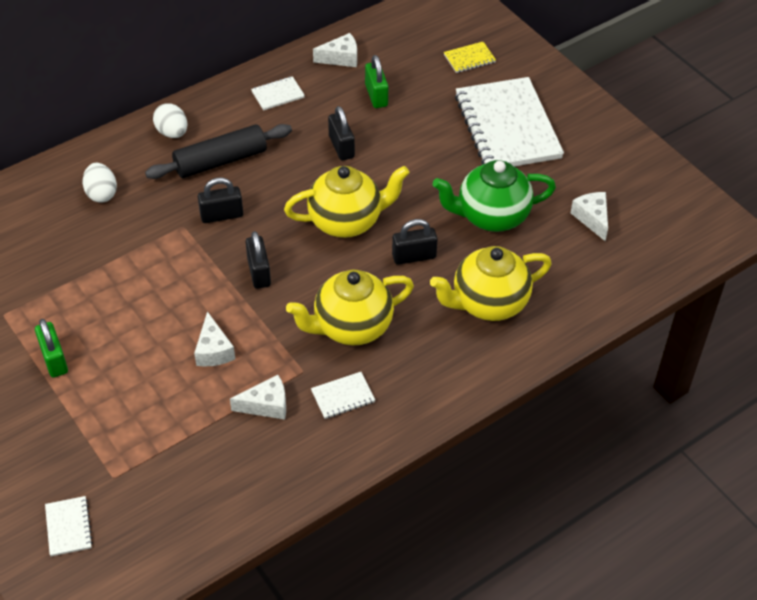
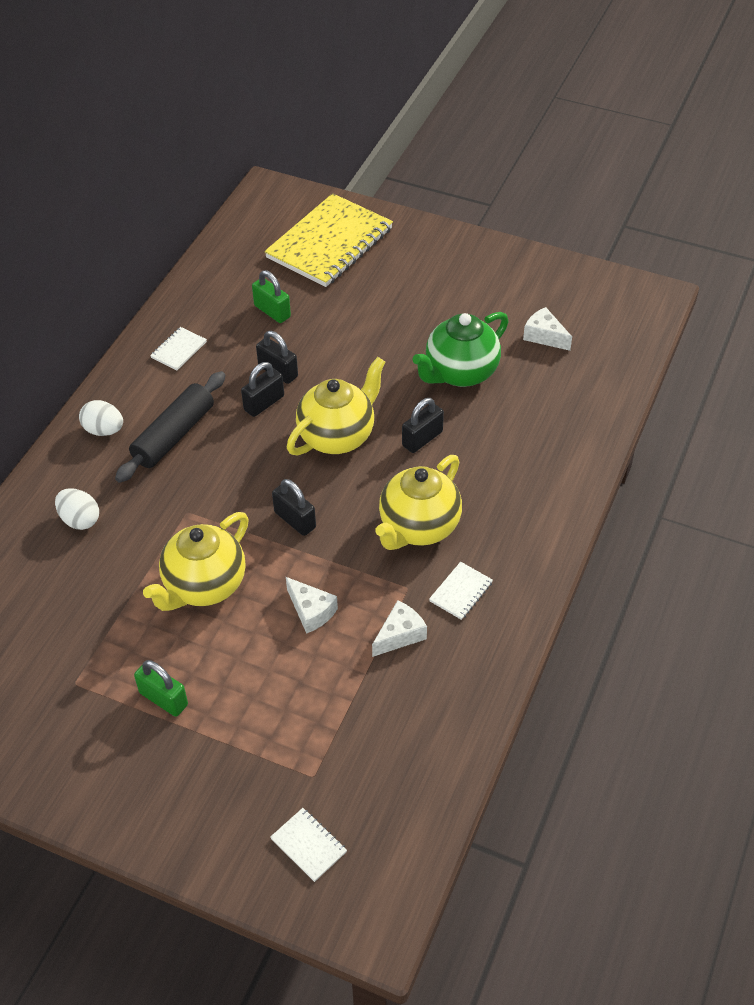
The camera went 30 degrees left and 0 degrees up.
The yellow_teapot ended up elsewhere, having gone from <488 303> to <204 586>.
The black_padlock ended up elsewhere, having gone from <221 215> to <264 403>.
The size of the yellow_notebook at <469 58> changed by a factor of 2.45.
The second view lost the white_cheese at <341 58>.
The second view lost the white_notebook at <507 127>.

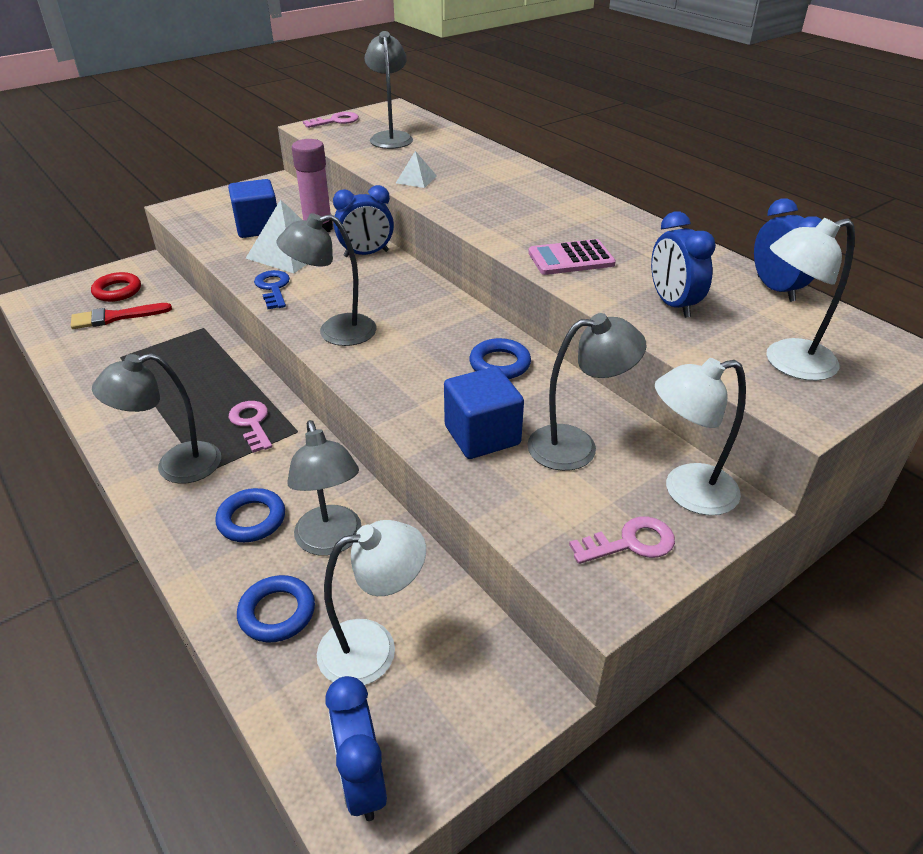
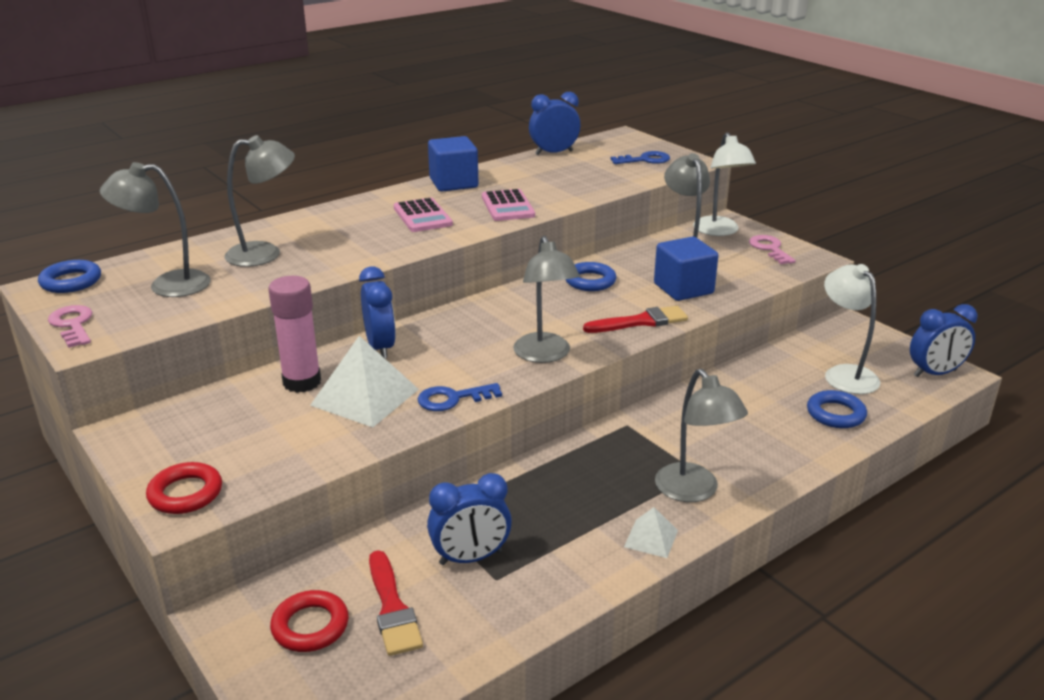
The camera went 90 degrees left and 10 degrees down.
The blue_ring ended up elsewhere, having gone from <251 519> to <71 281>.
The second view gained the red_ring at <185 493>.
The grey_lamp ended up elsewhere, having gone from <331 541> to <265 253>.
The second view gained the pink_calculator at <422 216>.
The blue_clock ended up elsewhere, having gone from <672 304> to <470 558>.
The blue_cube ended up elsewhere, having gone from <258 227> to <453 183>.
The second view gained the red_brush at <641 322>.
Where the white_lamp stood at <788 363>, the blue_key came to stand at <645 160>.
The white_pyramid ended up elsewhere, having gone from <416 179> to <651 538>.
The second view lost the pink_key at <251 423>.

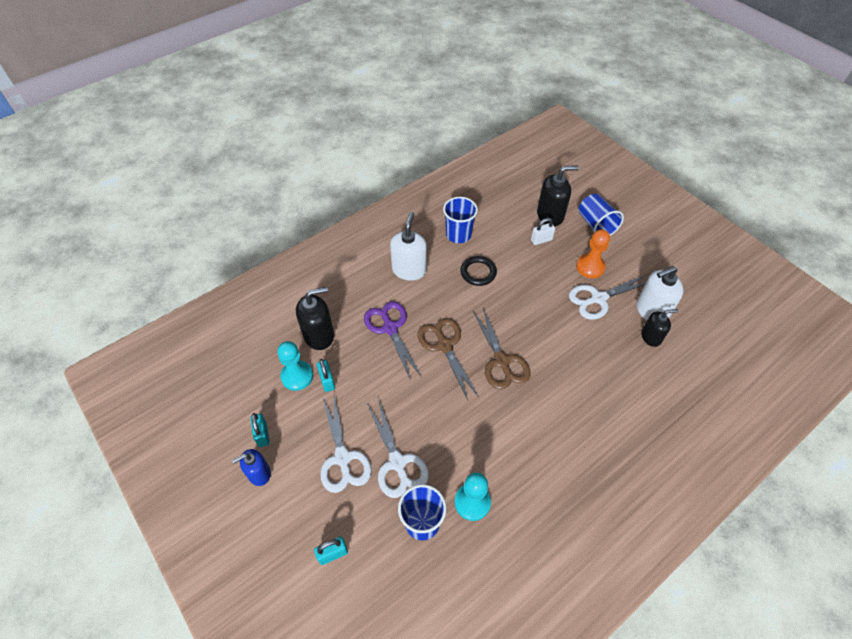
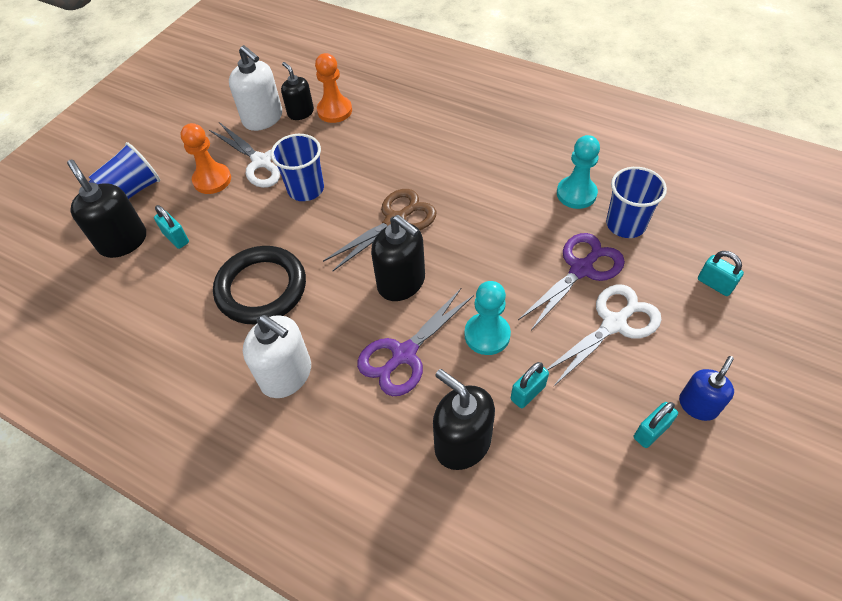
The camera went 110 degrees left and 0 degrees up.
What was the white_padlock at <541 240> turned into the turquoise_padlock at <176 238>.
The size of the black_ring at <478 272> changed by a factor of 1.68.
The white_soap_dispenser at <409 270> ended up facing another way, 135 degrees counterclockwise from before.
The blue_cup ended up elsewhere, having gone from <458 234> to <306 189>.
The second view gained the orange_pawn at <334 111>.
Where the brown_scissors stood at <444 345>, the black_soap_dispenser came to stand at <401 282>.
The turquoise_pawn ended up elsewhere, having gone from <297 376> to <487 335>.
What was the white_scissors at <397 463> turned into the purple_scissors at <581 269>.
The blue_soap_dispenser at <259 473> ended up facing another way, 90 degrees counterclockwise from before.

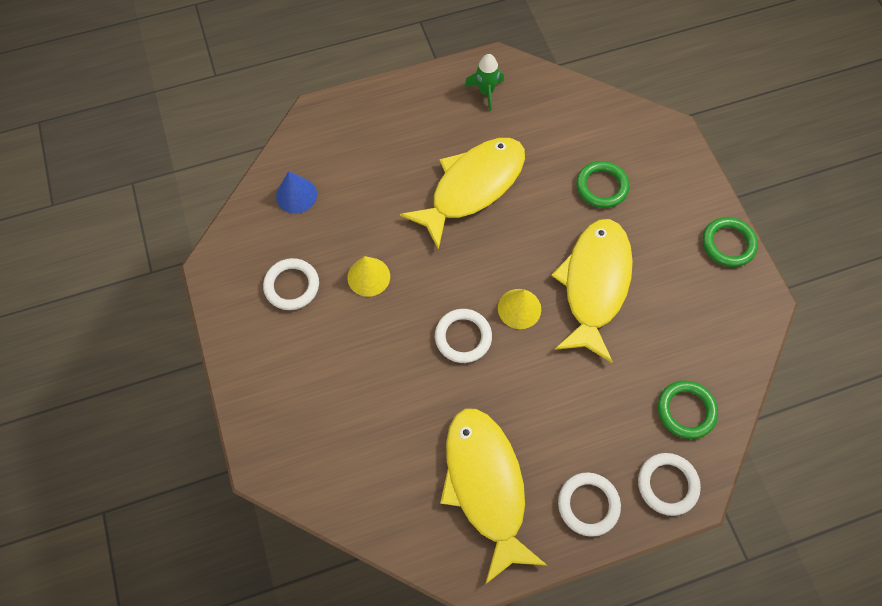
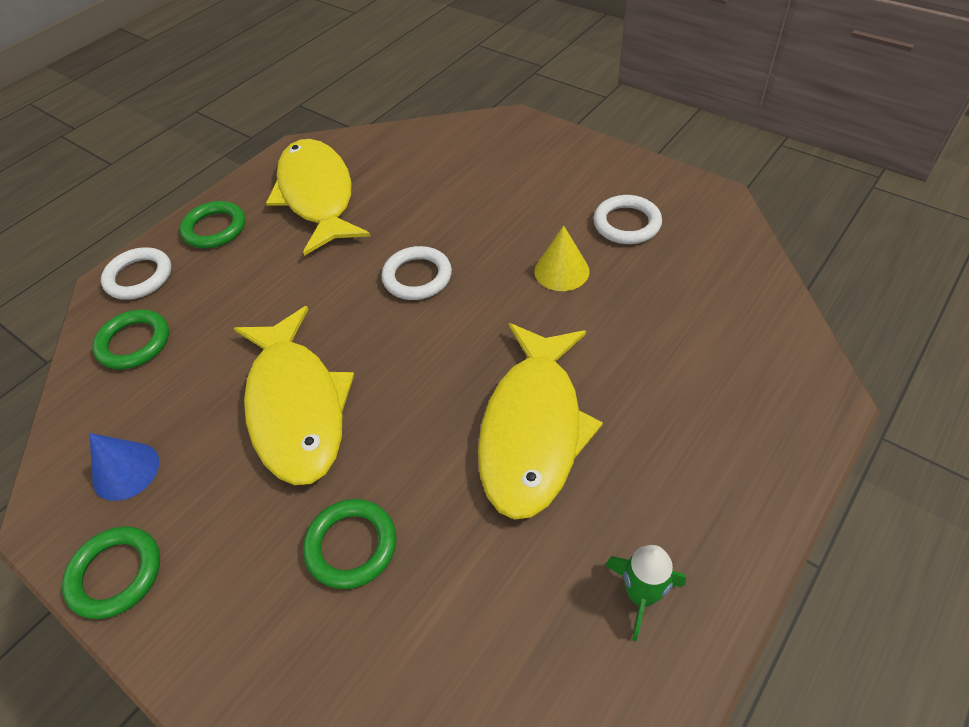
The camera went 150 degrees right and 15 degrees down.
The blue_cone ended up elsewhere, having gone from <296 195> to <126 471>.
What was the white_ring at <588 504> turned into the green_ring at <215 229>.
The yellow_fish at <485 485> ended up facing another way, 150 degrees counterclockwise from before.
The second view lost the yellow_cone at <519 308>.

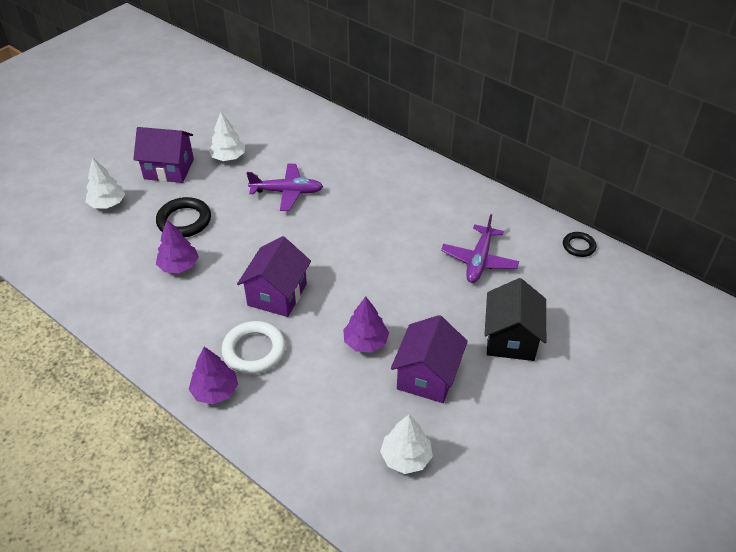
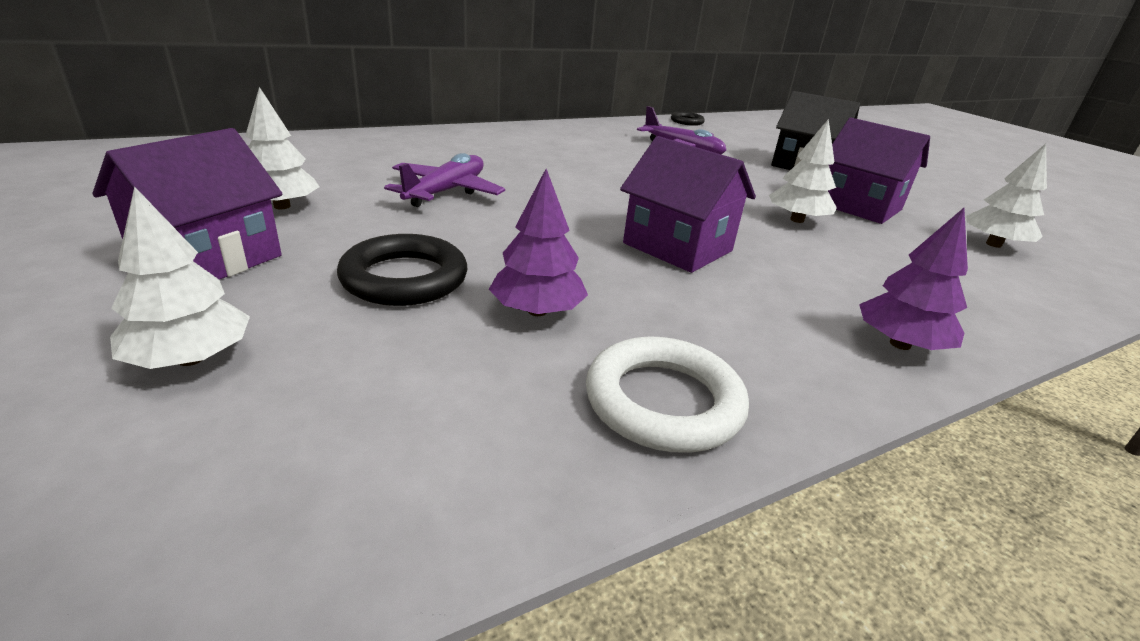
The camera went 70 degrees left and 15 degrees down.
The white_ring ended up elsewhere, having gone from <254 350> to <663 402>.
What was the purple_tree at <365 342> turned into the white_tree at <796 220>.

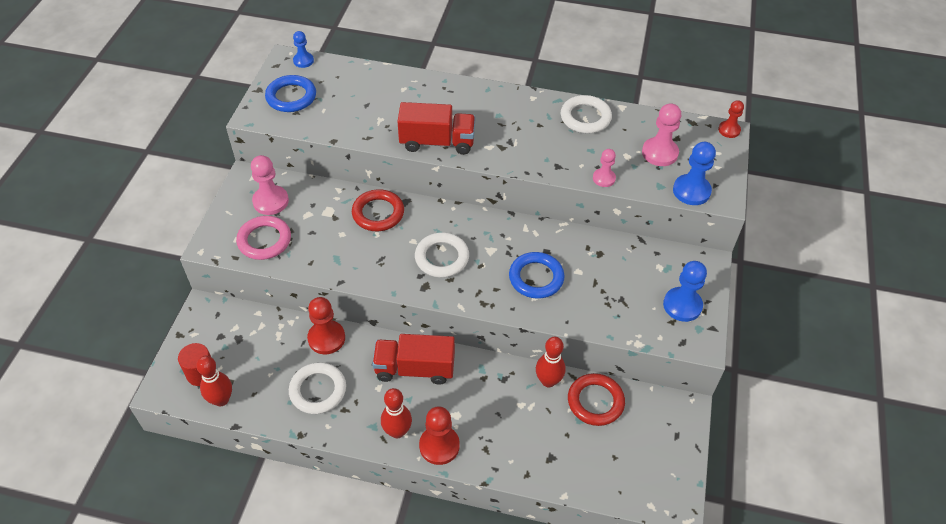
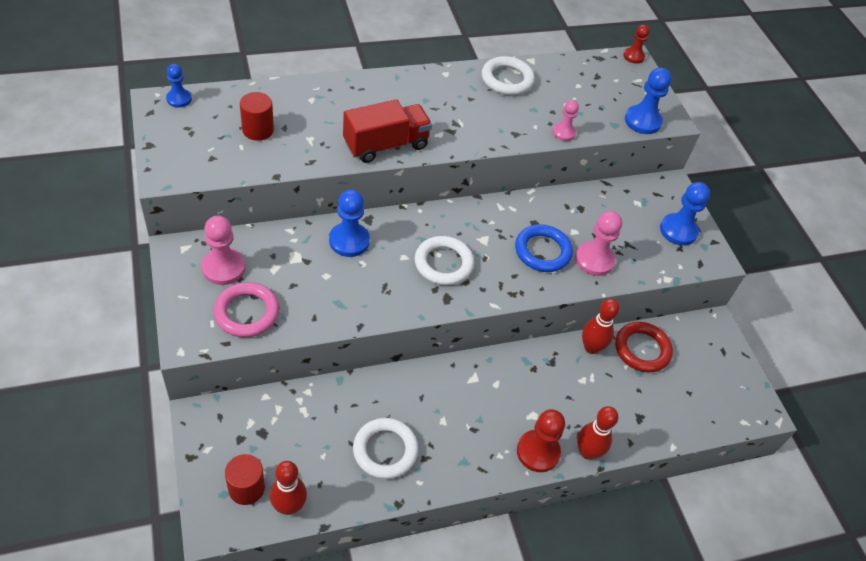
The camera went 35 degrees left and 0 degrees up.
The second view gained the red_cylinder at <258 130>.
Where the red_ring stood at <378 213>, the blue_pawn came to stand at <349 241>.
The pink_pawn ended up elsewhere, having gone from <659 153> to <594 260>.
The red_bowling_pin ended up elsewhere, having gone from <397 431> to <587 452>.
The second view lost the blue_ring at <291 97>.
The second view lost the red_pawn at <326 338>.
The second view lost the red_truck at <415 368>.

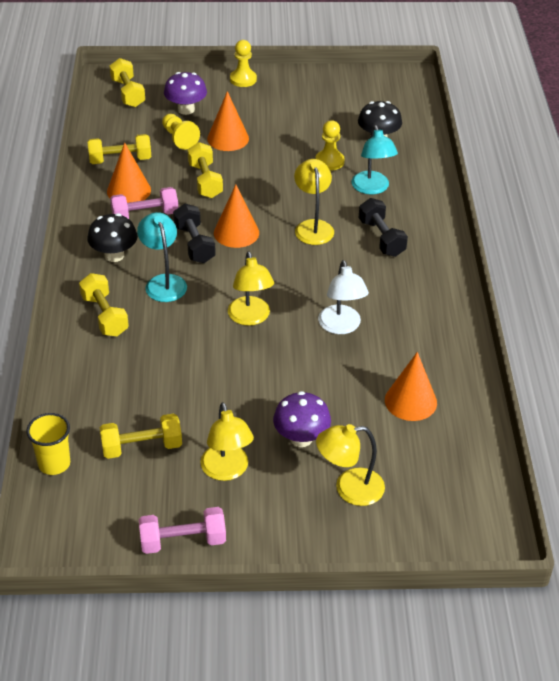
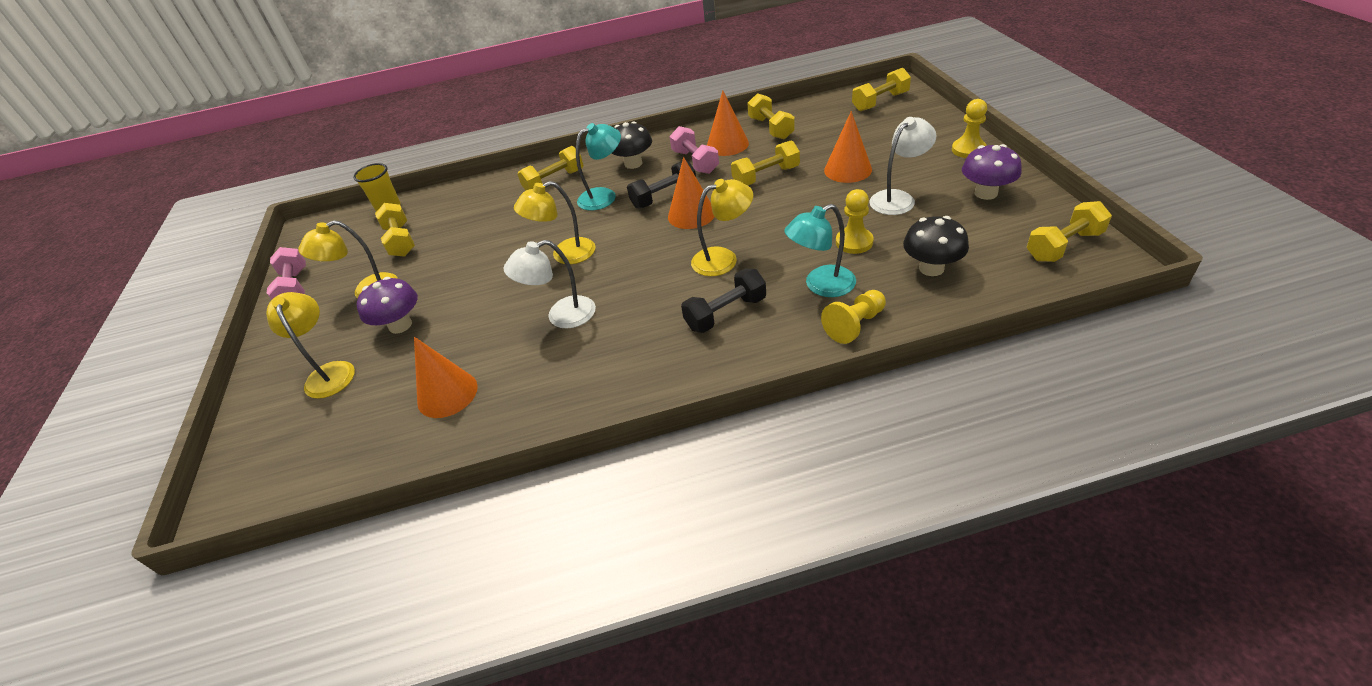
The camera went 85 degrees right and 0 degrees up.
The yellow_pawn ended up elsewhere, having gone from <179 138> to <854 325>.
The second view gained the white_lamp at <898 198>.
The purple_mushroom ended up elsewhere, having gone from <186 109> to <986 193>.
The second view gained the yellow_dumbbell at <1063 246>.

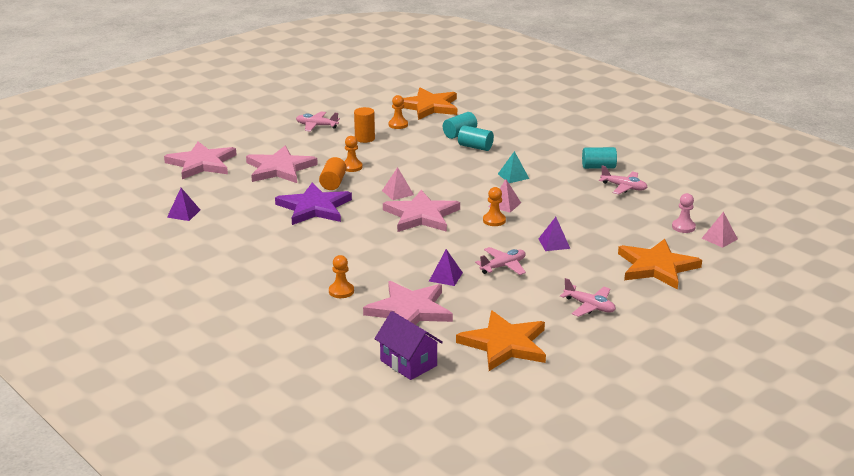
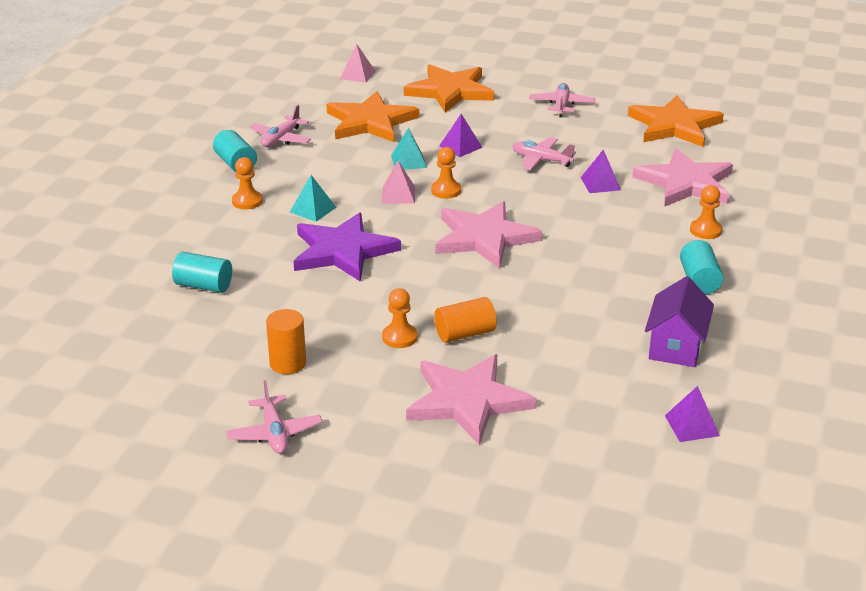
The camera went 120 degrees left and 5 degrees up.
The orange_pawn ended up elsewhere, having gone from <398 125> to <247 201>.
The pink_plane at <624 187> ended up facing another way, 150 degrees counterclockwise from before.
The purple_star ended up elsewhere, having gone from <314 207> to <342 251>.
The orange_star ended up elsewhere, having gone from <429 106> to <370 122>.
The second view gained the turquoise_pyramid at <408 161>.
The purple_house ended up elsewhere, having gone from <408 363> to <676 346>.
The turquoise_cylinder ended up elsewhere, having gone from <475 147> to <699 281>.
The second view lost the pink_star at <202 163>.
The second view lost the pink_pyramid at <397 192>.
The second view lost the pink_pawn at <683 227>.

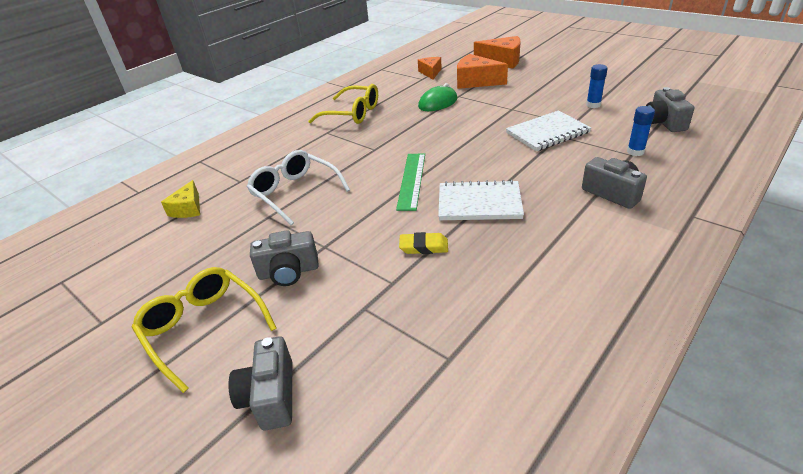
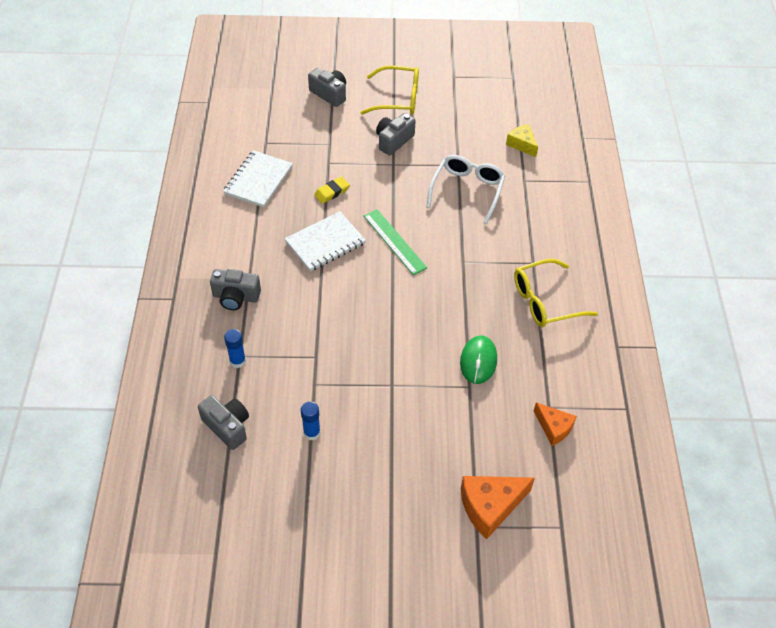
The camera went 135 degrees right and 15 degrees up.
The white_notebook ended up elsewhere, having gone from <547 133> to <258 180>.
The white_glasses at <295 192> ended up facing another way, 75 degrees counterclockwise from before.
The second view lost the orange_cheese at <476 81>.

